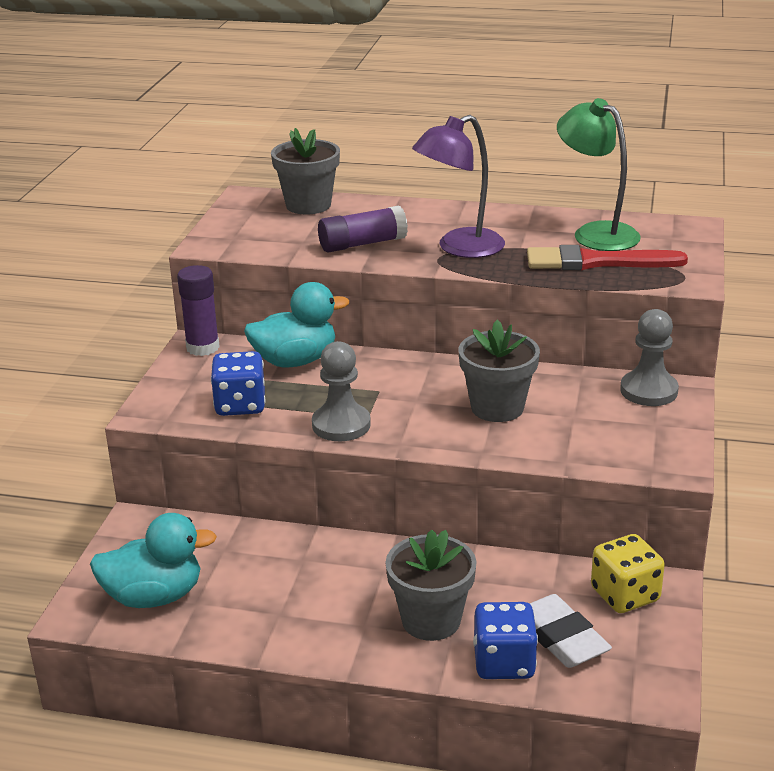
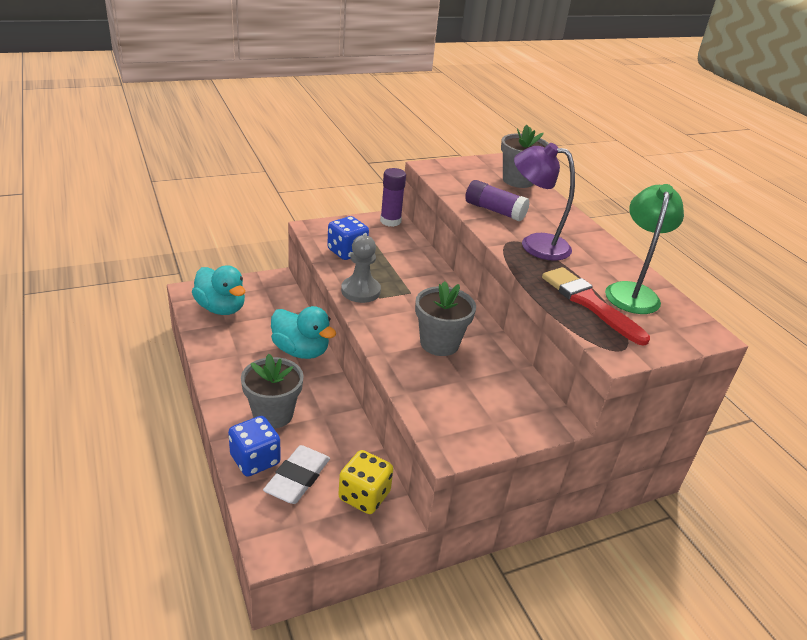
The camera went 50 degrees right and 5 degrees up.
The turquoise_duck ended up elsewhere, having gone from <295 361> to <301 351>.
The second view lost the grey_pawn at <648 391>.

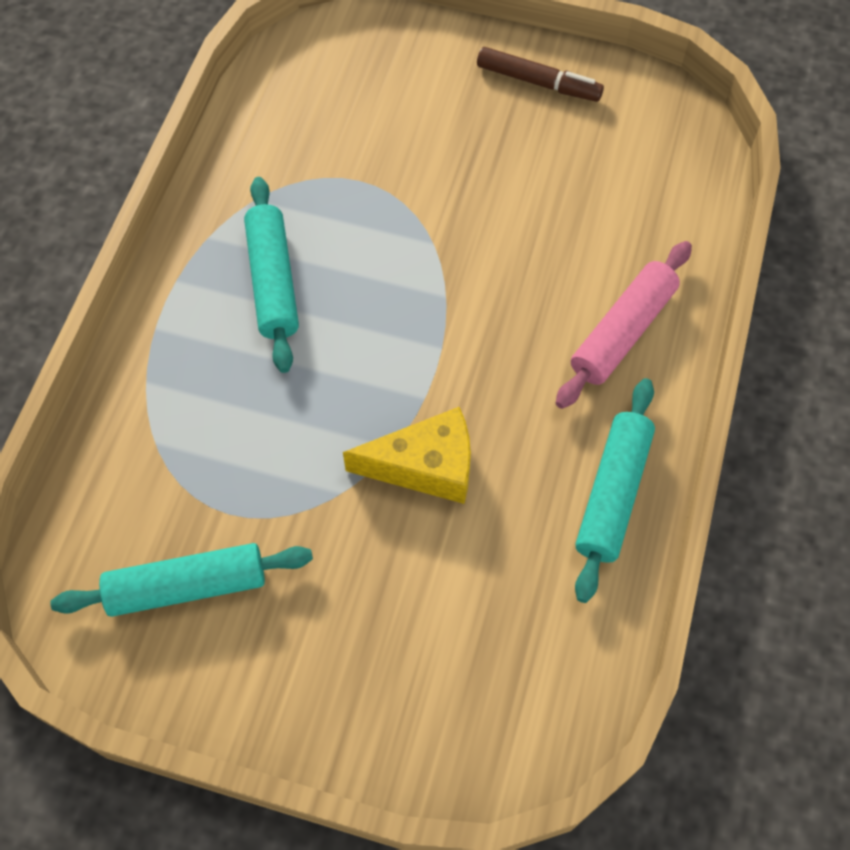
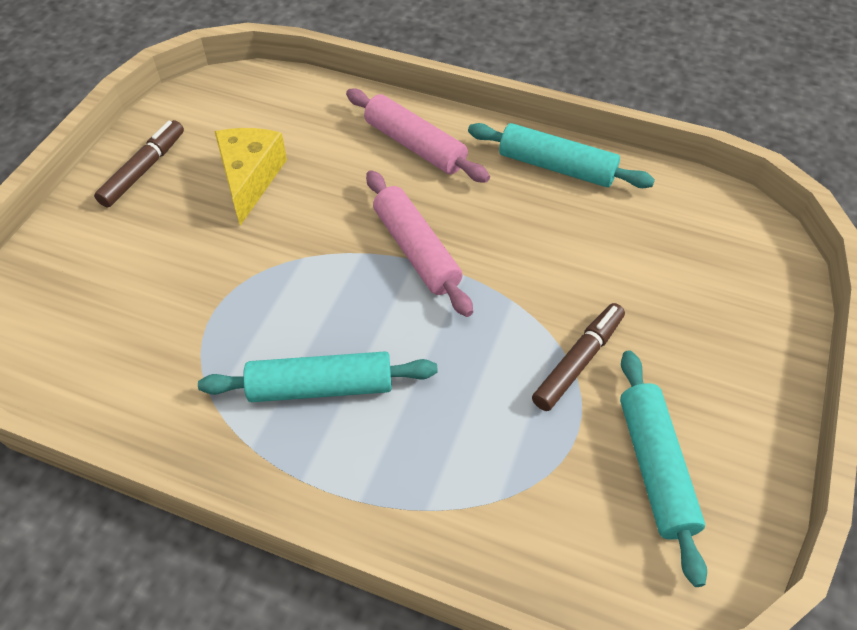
The camera went 85 degrees left and 10 degrees down.
The yellow_cheese ended up elsewhere, having gone from <425 466> to <250 179>.
The second view gained the pink_rolling_pin at <416 250>.
The second view gained the brown_marker at <578 361>.

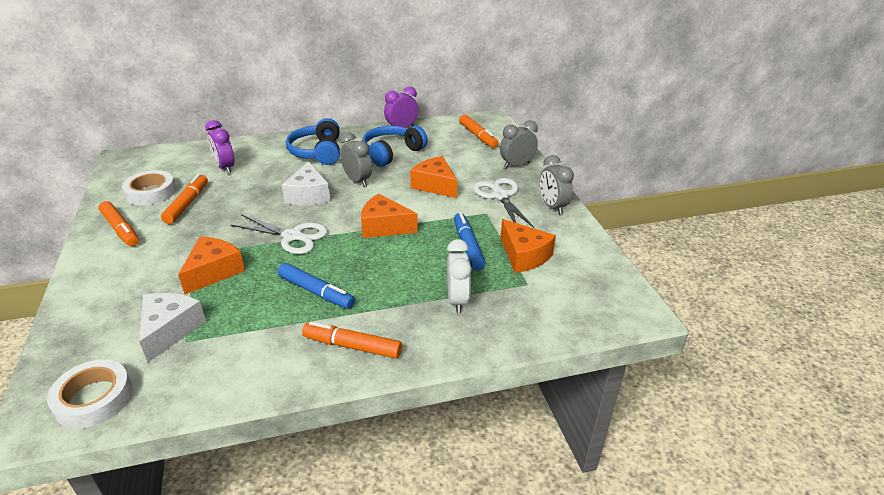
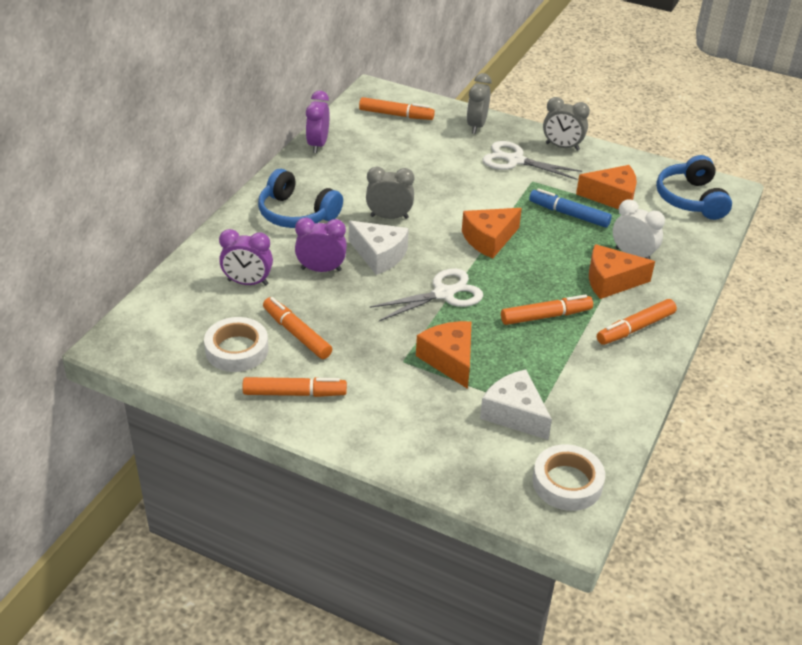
The camera went 50 degrees left and 5 degrees up.
The second view gained the purple_clock at <321 269>.
What was the blue_marker at <316 292> turned into the orange_marker at <546 316>.
The orange_cheese ended up elsewhere, having gone from <435 185> to <611 281>.
The blue_headphones ended up elsewhere, having gone from <391 153> to <691 199>.

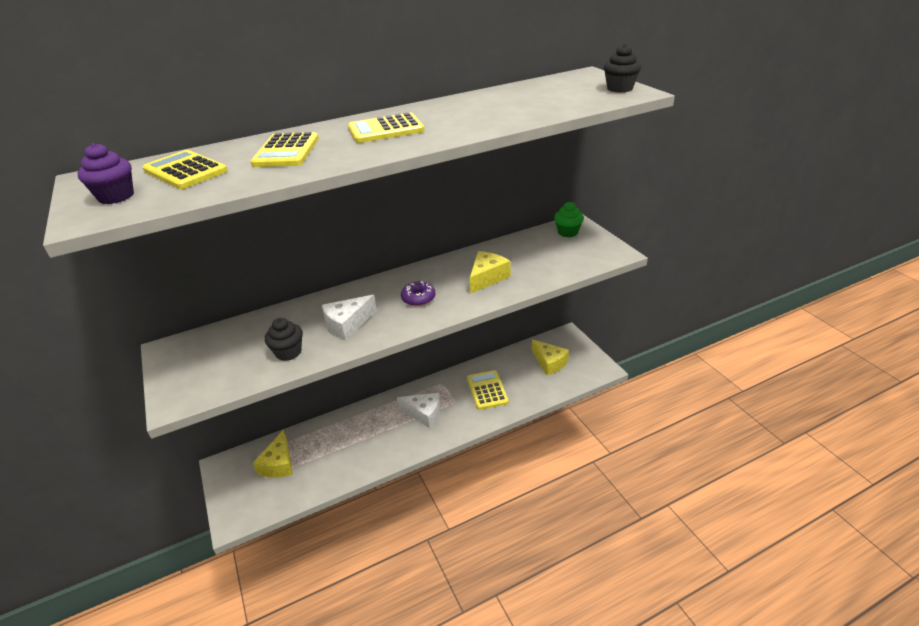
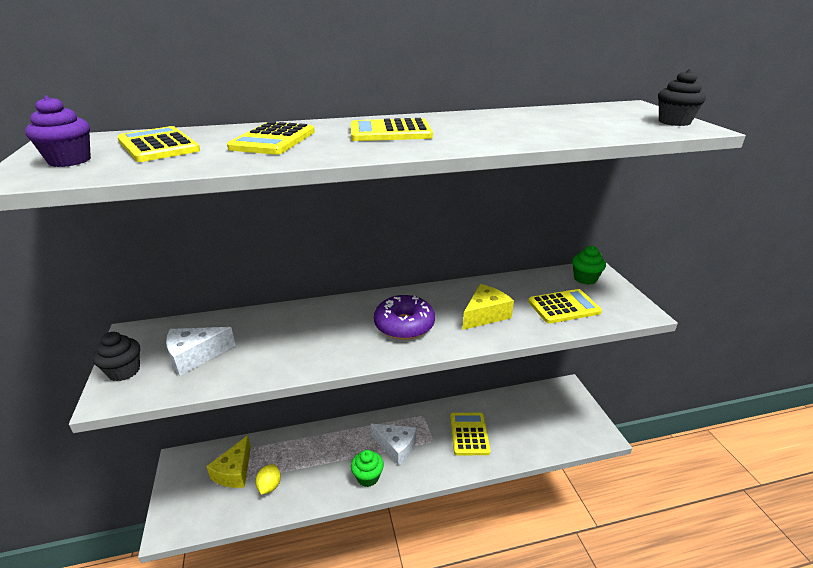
The camera went 10 degrees right and 5 degrees down.
The black_cupcake ended up elsewhere, having gone from <288 352> to <124 371>.
The white_cheese ended up elsewhere, having gone from <348 324> to <195 356>.
The second view gained the yellow_lemon at <269 486>.
The second view gained the green_cupcake at <368 477>.
The size of the purple_donut at <418 298> changed by a factor of 1.59.
The second view gained the yellow_calculator at <563 307>.
The second view lost the yellow_cheese at <549 363>.

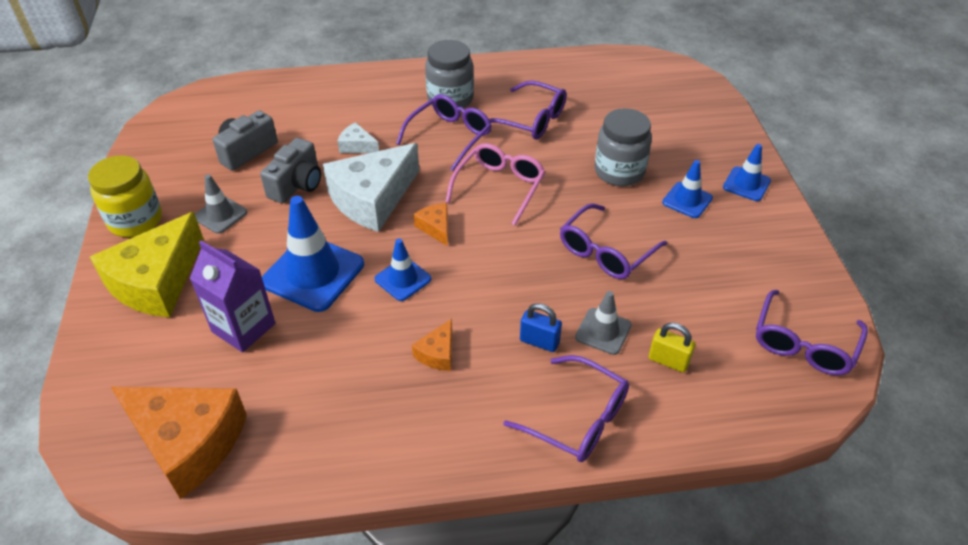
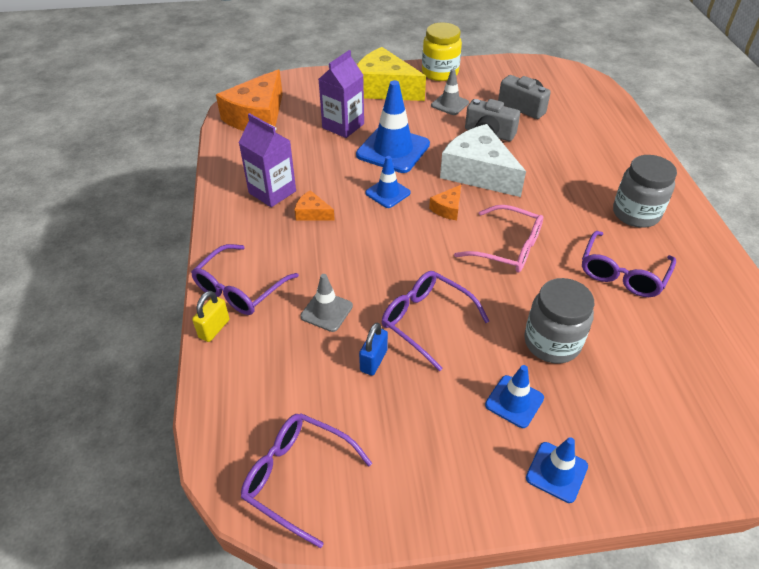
The camera went 90 degrees right and 0 degrees up.
The yellow_padlock ended up elsewhere, having gone from <668 361> to <214 329>.
The second view gained the purple_carton at <272 192>.
The blue_padlock ended up elsewhere, having gone from <539 341> to <373 361>.
The orange_cheese at <435 228> ended up facing another way, 150 degrees clockwise from before.
The second view lost the white_cheese at <357 146>.
The second view lost the purple_glasses at <450 136>.

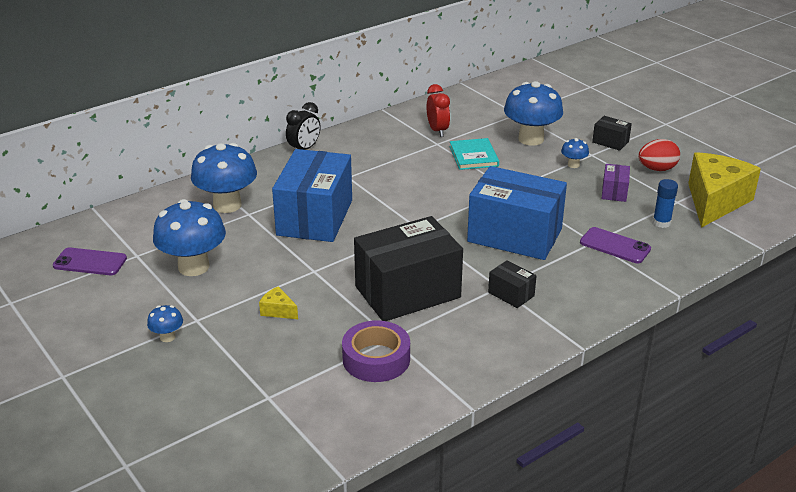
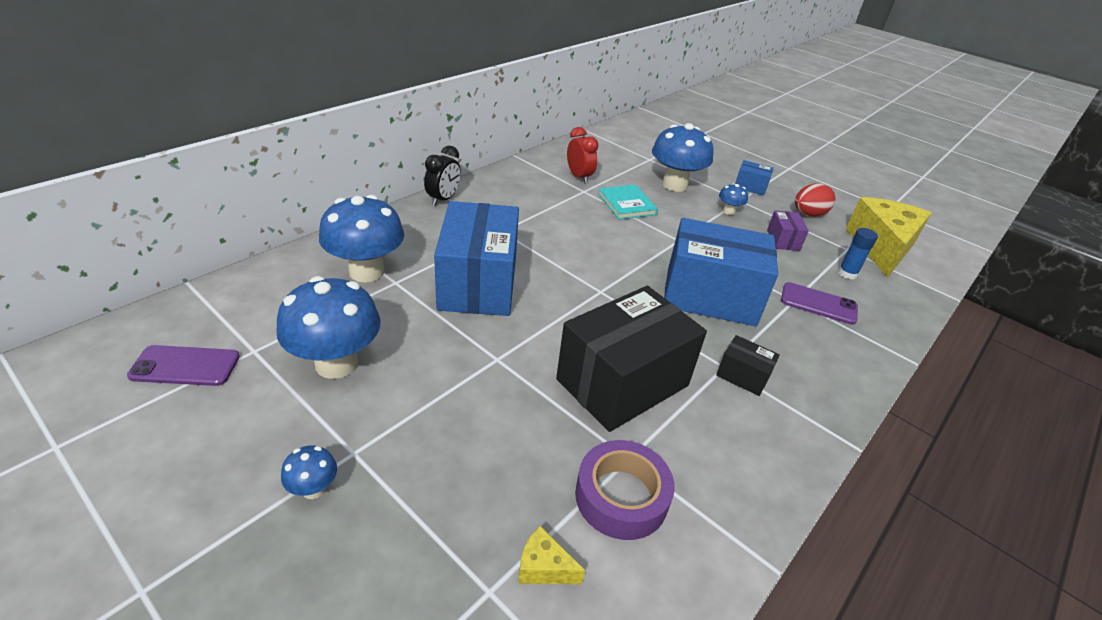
The camera went 15 degrees left and 5 degrees up.
The yellow_cheese ended up elsewhere, having gone from <278 311> to <544 567>.
What was the black_box at <610 142> turned into the blue_box at <750 187>.

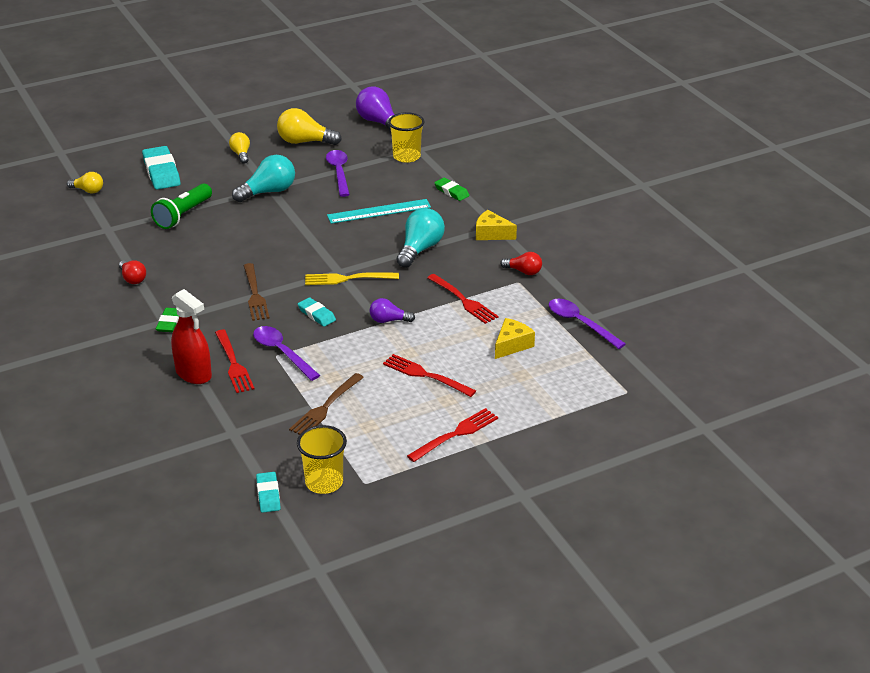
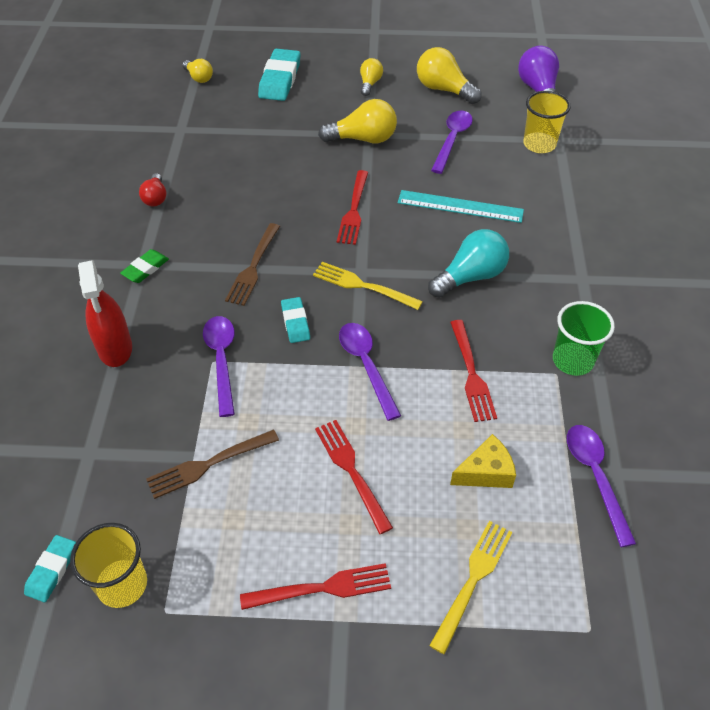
The camera went 30 degrees right and 15 degrees up.
What was the turquoise_light_bulb at <268 192> turned into the yellow_light_bulb at <363 139>.
The red_fork ended up elsewhere, having gone from <233 364> to <354 210>.
Where the purple_light_bulb stood at <388 320>, the purple_spoon came to stand at <366 366>.
The second view gained the yellow_fork at <473 580>.
Where the red_light_bulb stood at <523 271>, the green_cup came to stand at <572 360>.
The second view lost the green_flashlight at <183 215>.
The second view lost the green_eraser at <451 191>.
The second view lost the yellow_cheese at <491 234>.

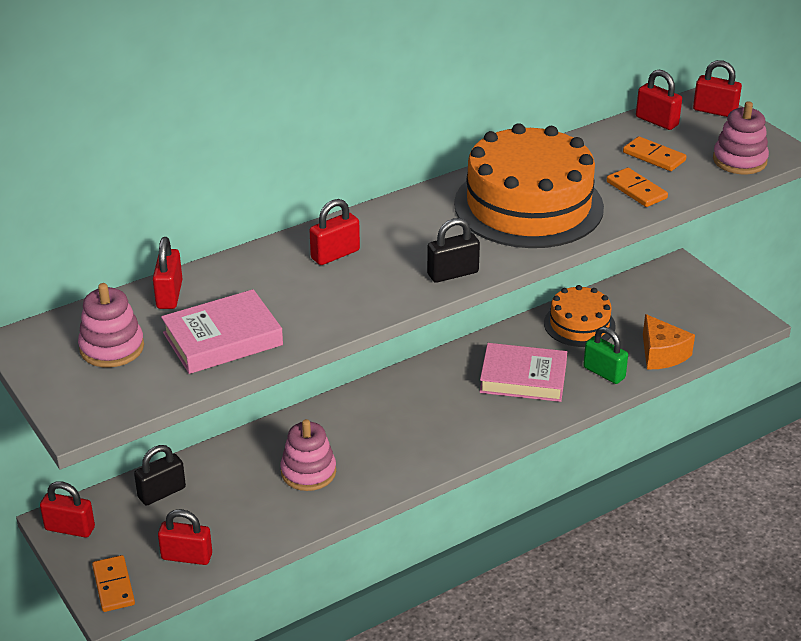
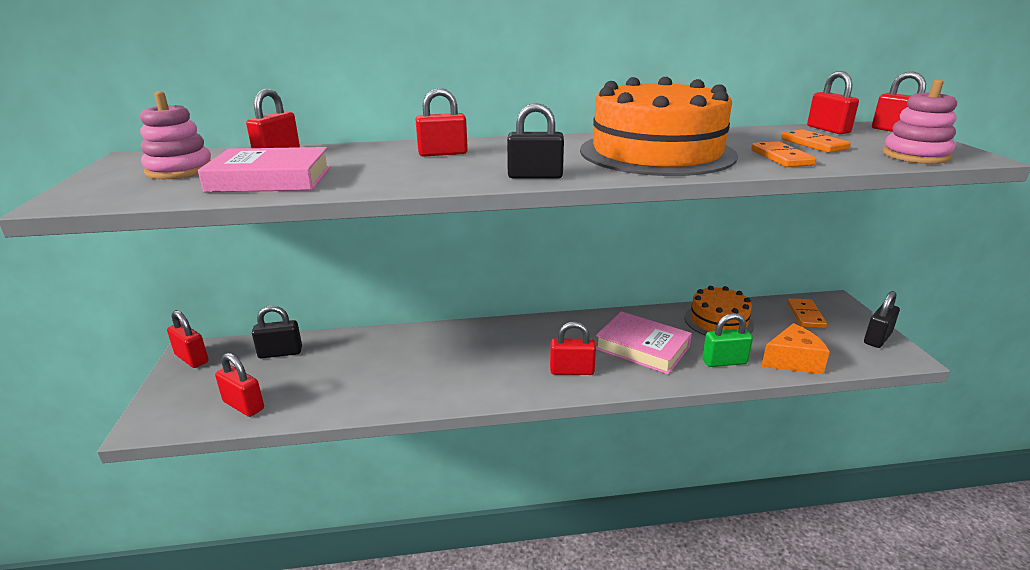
The camera went 25 degrees right and 10 degrees down.
The second view gained the red_padlock at <572 371>.
The green_padlock at <604 373> ended up facing another way, 75 degrees counterclockwise from before.
The orange_cheese at <662 354> ended up facing another way, 105 degrees counterclockwise from before.
The orange_domino ended up elsewhere, having gone from <114 586> to <805 315>.
The second view gained the black_padlock at <877 338>.
The second view lost the pink_stacking_toy at <308 472>.

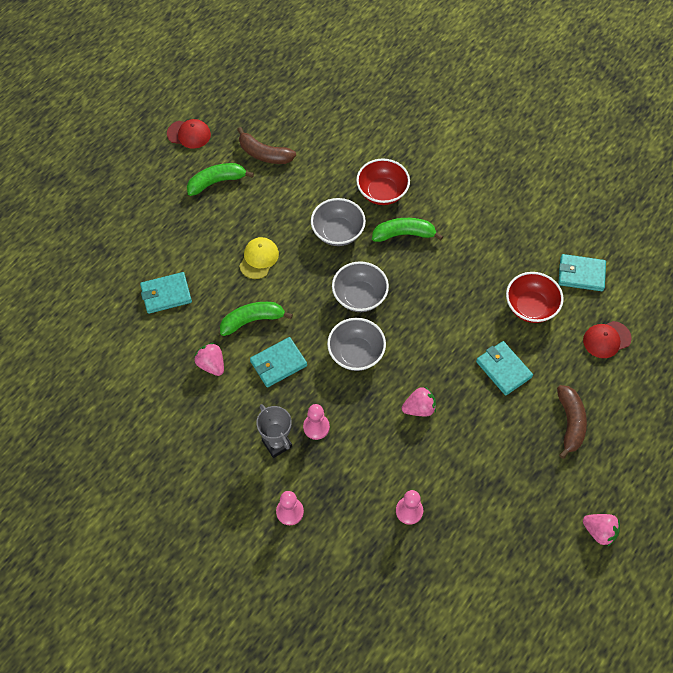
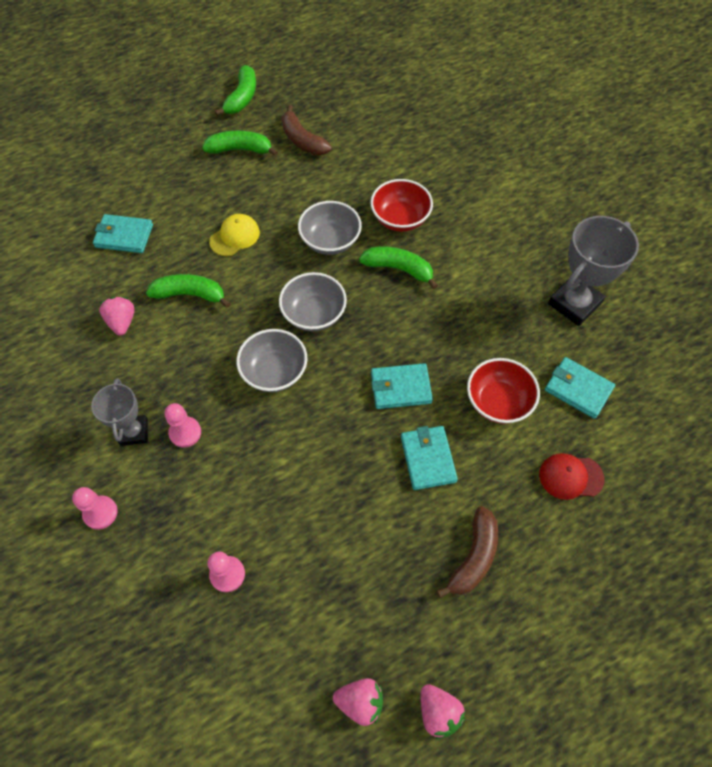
The camera went 25 degrees right and 0 degrees up.
Where the red_cap stood at <189 134>, the green_banana came to stand at <242 98>.
The pink_strawberry ended up elsewhere, having gone from <419 408> to <360 701>.
The turquoise_wallet ended up elsewhere, having gone from <278 363> to <401 388>.
The second view gained the grey_trophy at <574 303>.

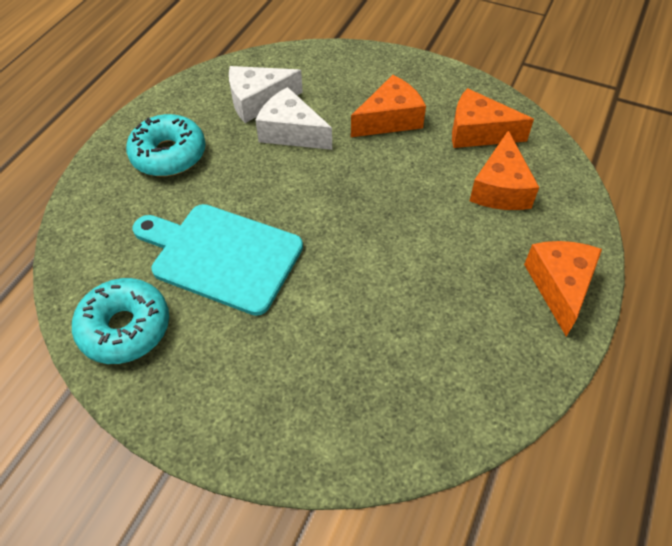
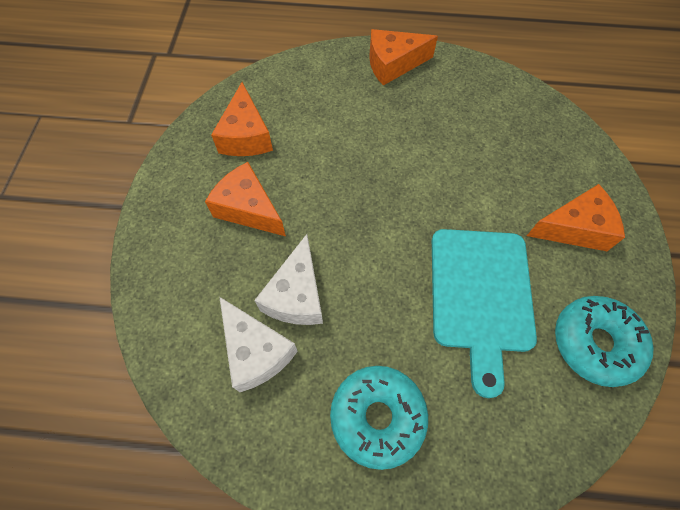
The camera went 110 degrees left and 10 degrees up.
The orange_cheese ended up elsewhere, having gone from <500 188> to <574 228>.

